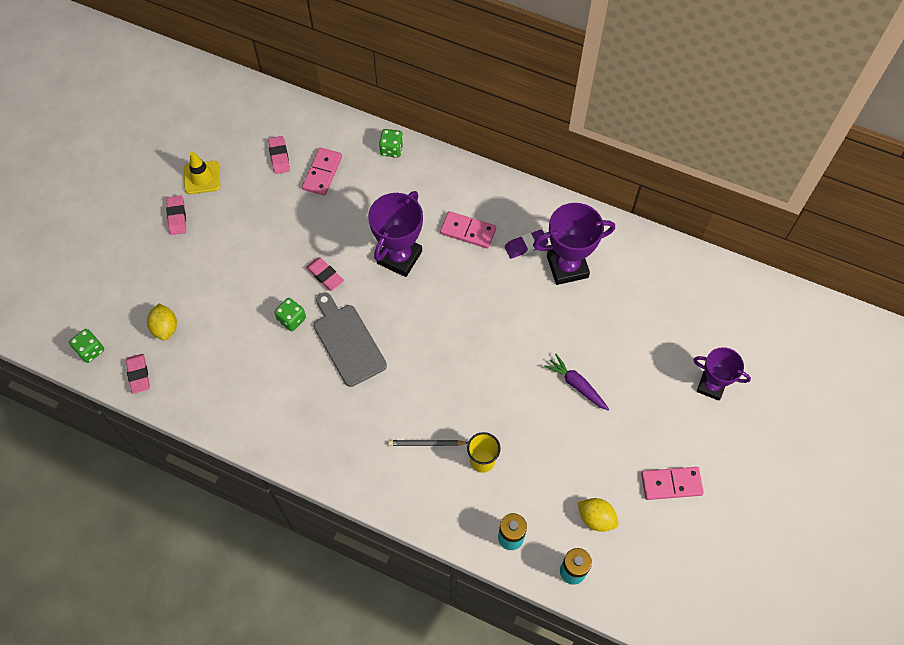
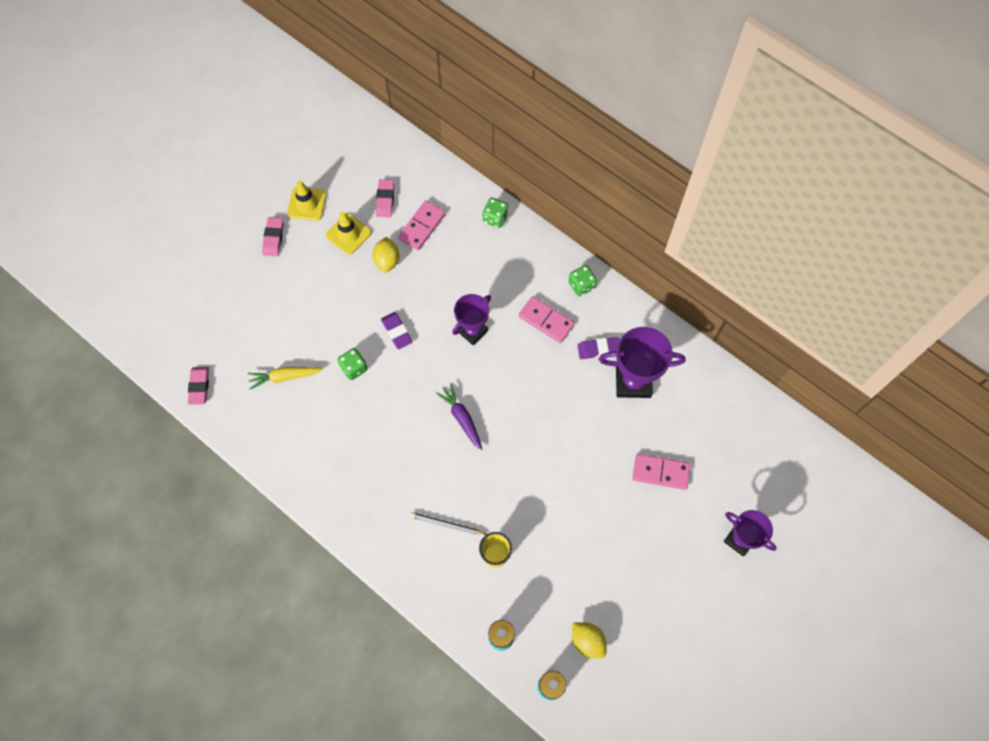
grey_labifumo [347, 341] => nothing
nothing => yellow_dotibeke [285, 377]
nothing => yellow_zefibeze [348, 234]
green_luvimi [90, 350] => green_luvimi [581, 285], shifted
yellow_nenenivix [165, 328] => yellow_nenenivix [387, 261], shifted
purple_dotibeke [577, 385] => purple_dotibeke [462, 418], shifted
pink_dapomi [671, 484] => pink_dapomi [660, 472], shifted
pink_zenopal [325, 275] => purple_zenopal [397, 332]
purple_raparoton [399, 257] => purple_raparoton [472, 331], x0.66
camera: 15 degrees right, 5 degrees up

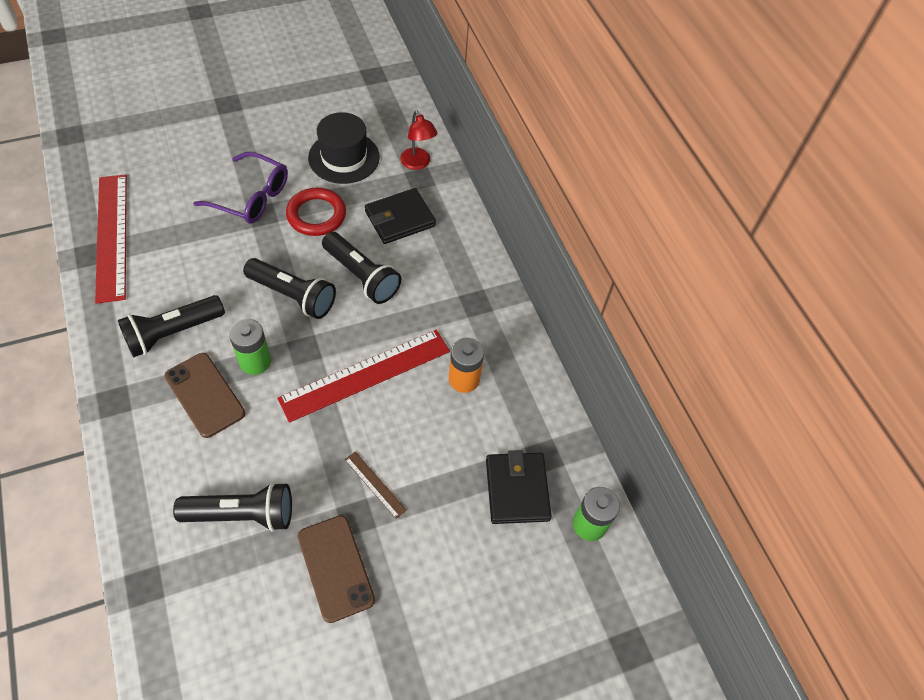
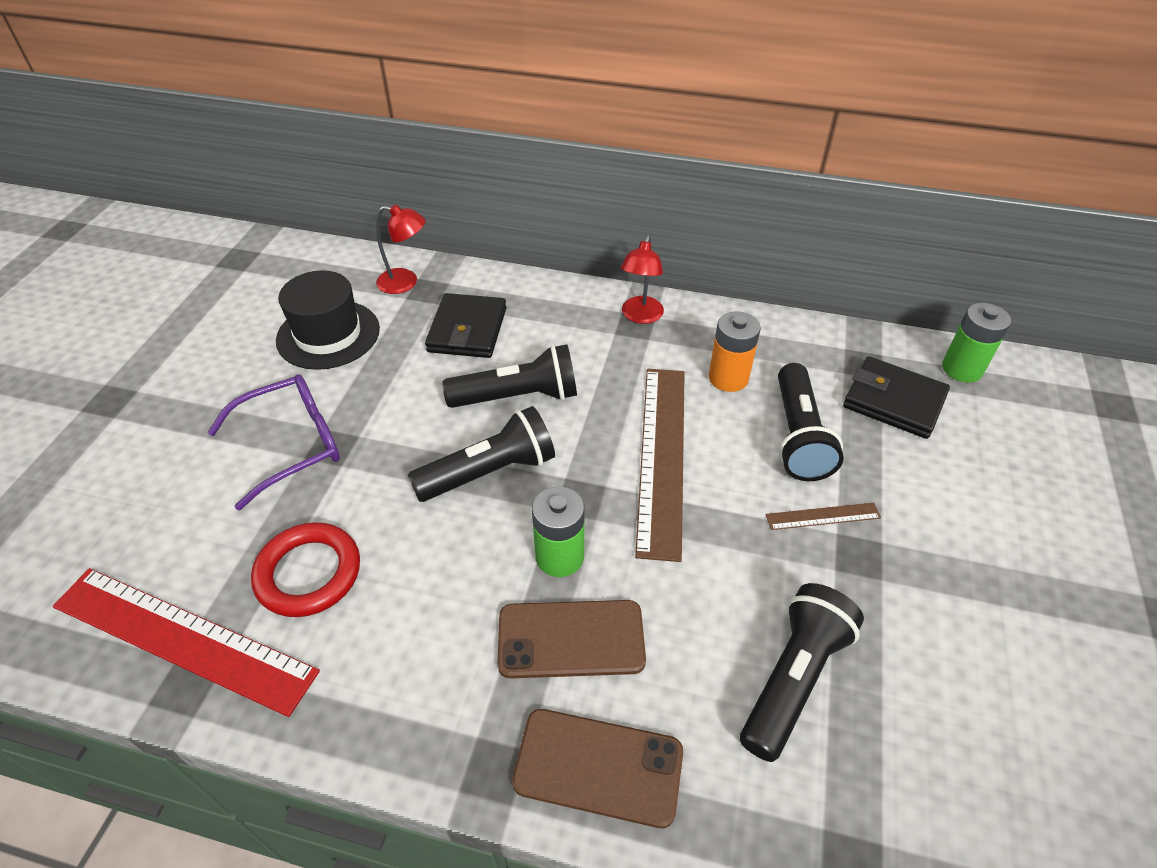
nothing => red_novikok [640, 316]
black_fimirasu [172, 333] => black_fimirasu [798, 436], shifted
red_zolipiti [316, 215] => red_zolipiti [308, 573], shifted
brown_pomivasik [335, 568] => brown_pomivasik [598, 767], shifted
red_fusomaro [365, 374] => brown_fusomaro [662, 456]
camera: 50 degrees left, 10 degrees down

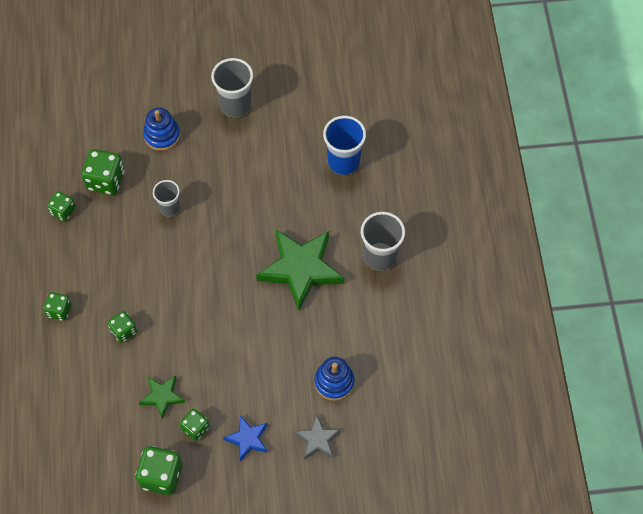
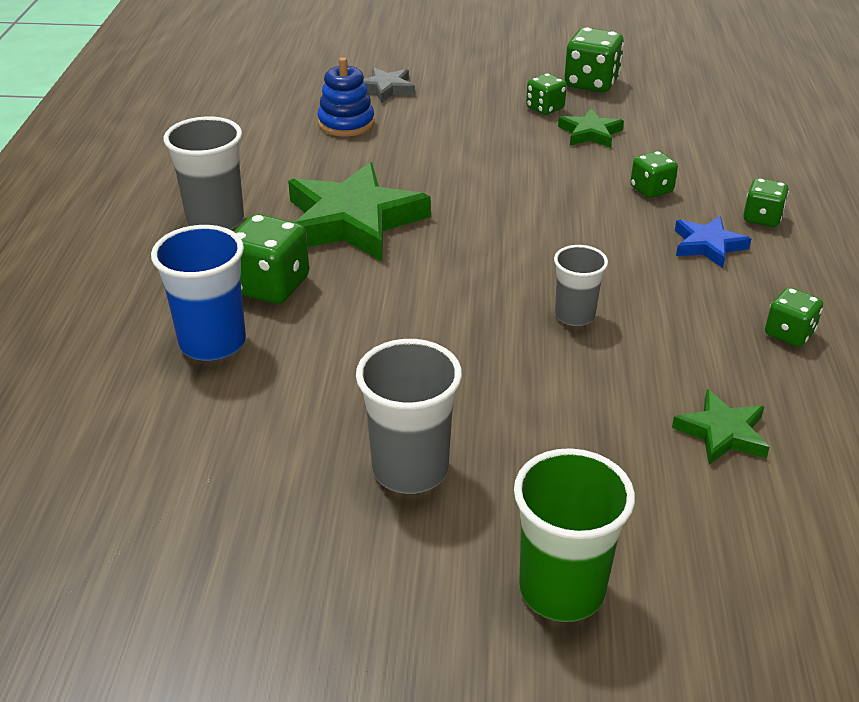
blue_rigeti [162, 135] => nothing
nothing => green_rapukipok [561, 590]
nothing => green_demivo [722, 433]
green_luvimi [105, 180] => green_luvimi [270, 286], shifted
blue_demivo [247, 439] => blue_demivo [708, 245], shifted
camera: 170 degrees left, 25 degrees down

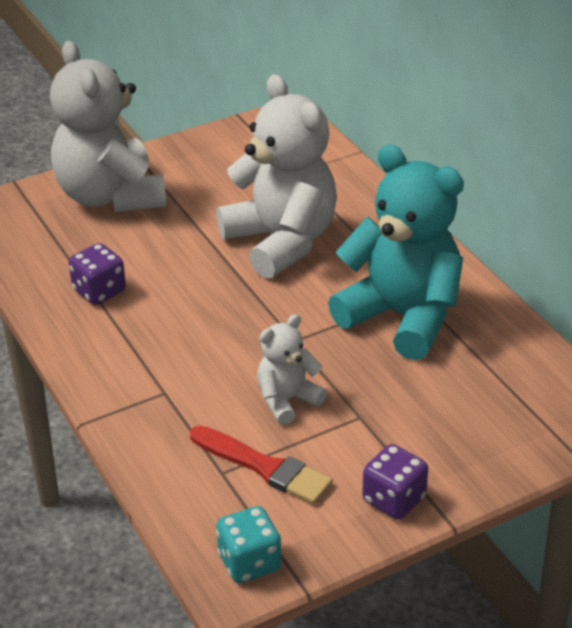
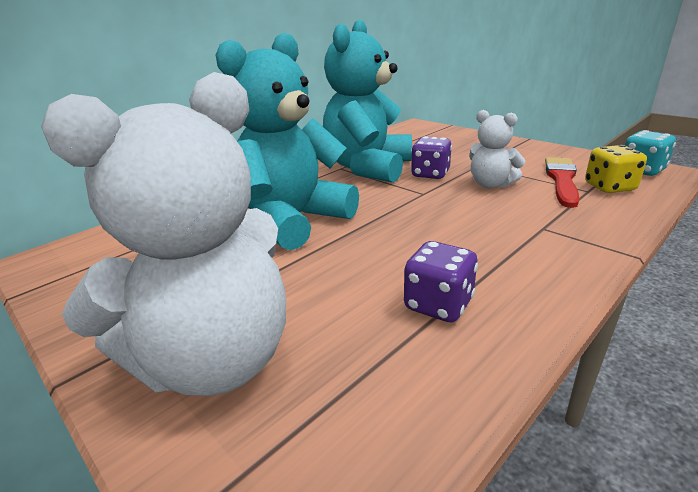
nothing => yellow_luvimi [609, 187]
purple_luvimi [393, 499] => purple_luvimi [430, 174], shifted
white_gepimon [281, 241] => turquoise_gepimon [293, 220]
camera: 105 degrees left, 10 degrees down

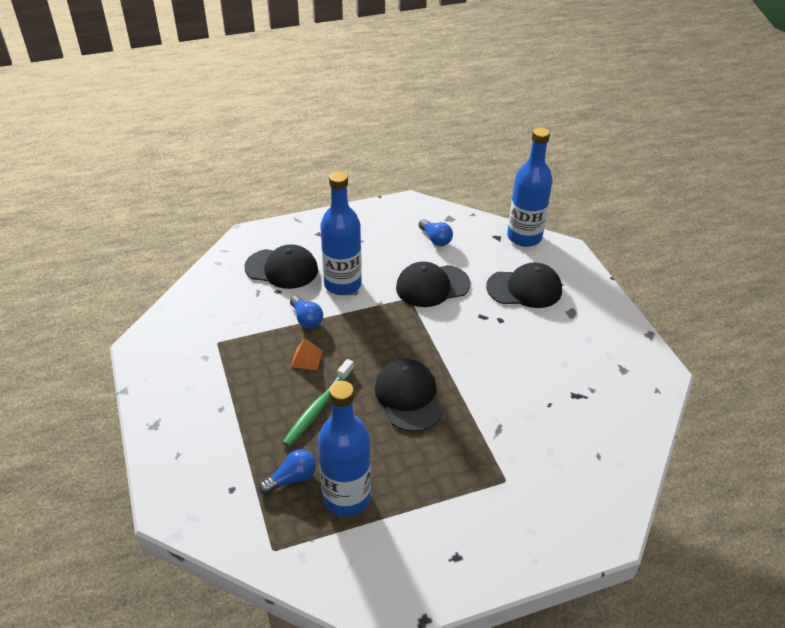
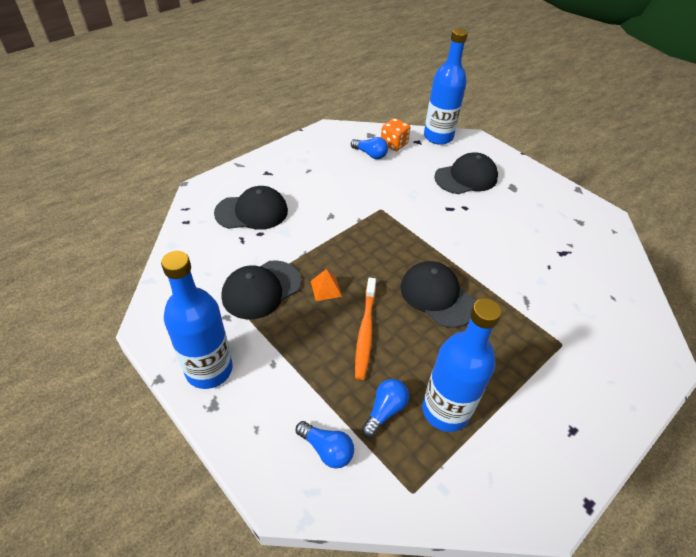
nothing => orange_luvimi [393, 144]
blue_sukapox [306, 319] => blue_sukapox [327, 449], shifted
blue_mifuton [342, 284] => blue_mifuton [209, 369], shifted
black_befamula [432, 286] => black_befamula [261, 289], shifted
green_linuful [318, 408] => orange_linuful [365, 332]
camera: 25 degrees left, 5 degrees up

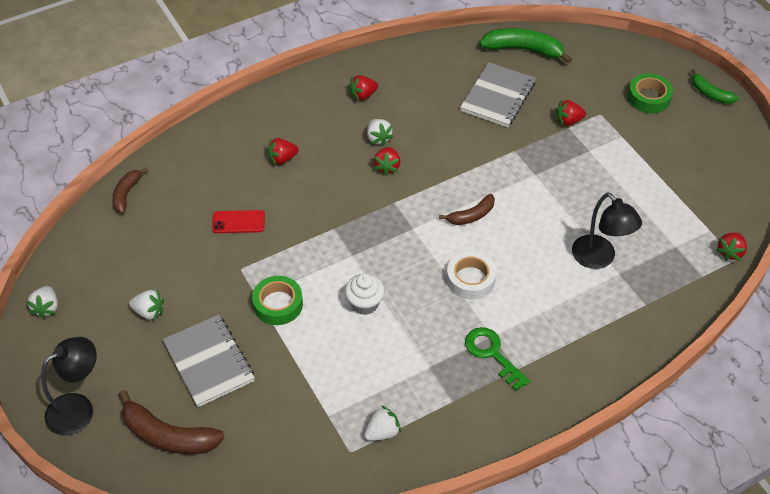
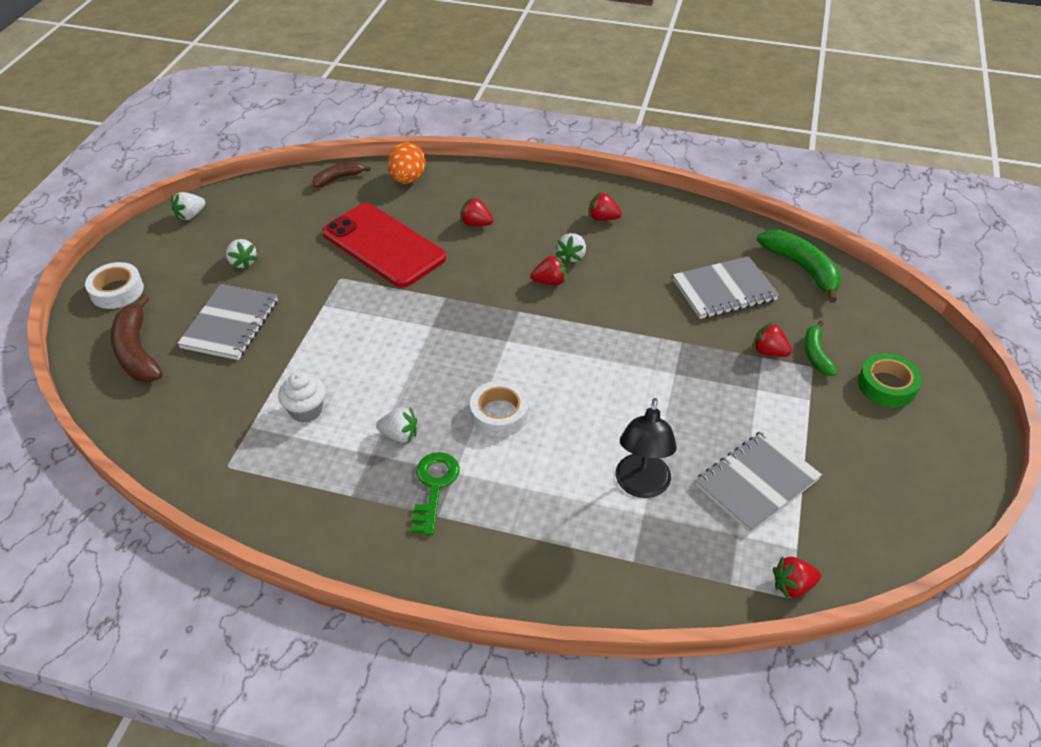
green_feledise [278, 304] => nothing
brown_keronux [471, 215] => nothing
nothing => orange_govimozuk [408, 179]
nothing => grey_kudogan [756, 482]
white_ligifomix [364, 304] => white_ligifomix [306, 410], shifted
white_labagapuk [382, 432] => white_labagapuk [399, 435], shifted
green_keronux [710, 93] => green_keronux [816, 354], shifted
black_novikok [79, 408] => white_feledise [117, 291]
red_labagapuk [387, 167] => red_labagapuk [550, 282], 150 degrees counterclockwise
red_pomivasik [238, 222] => red_pomivasik [384, 245], x2.31
camera: 45 degrees right, 5 degrees down

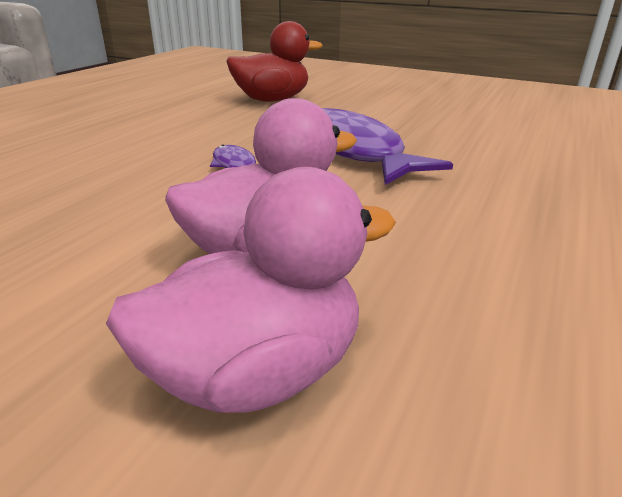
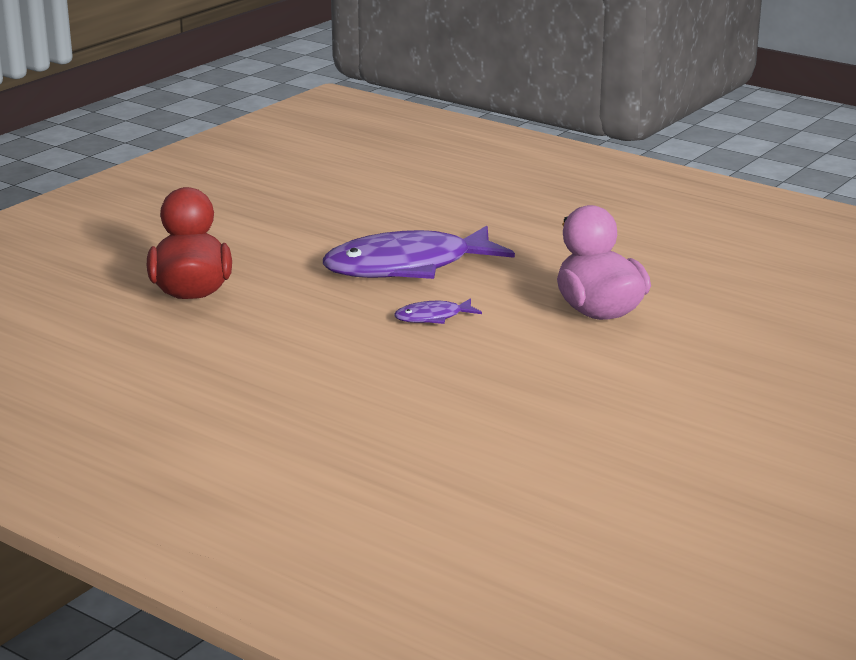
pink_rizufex [257, 372] => nothing
camera: 80 degrees left, 5 degrees down

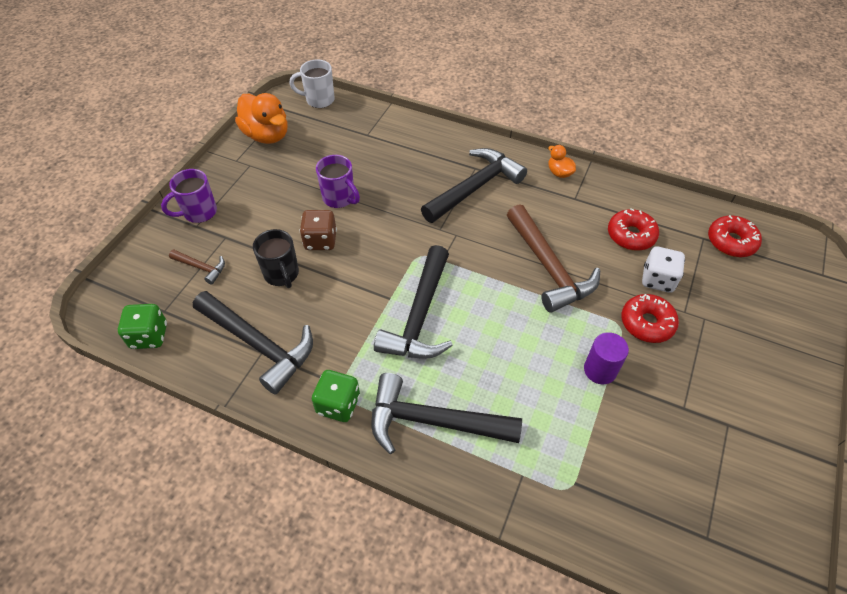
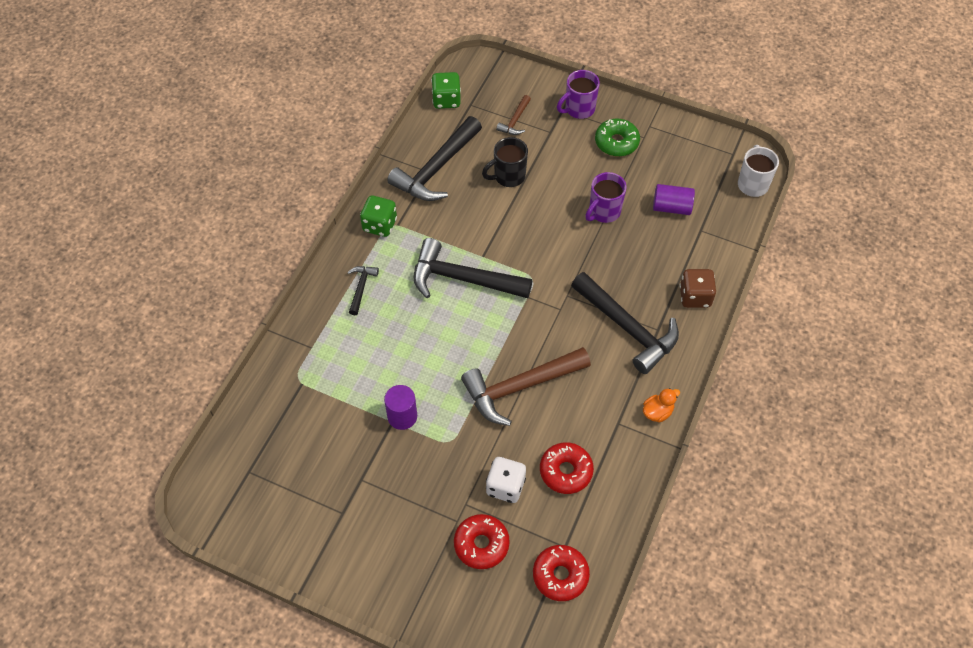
orange_rizufex [267, 135] => nothing
nothing => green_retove [616, 142]
nothing => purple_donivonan [671, 207]
brown_luvimi [320, 241] => brown_luvimi [695, 296], shifted
red_retove [647, 323] => red_retove [481, 544], shifted
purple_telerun [199, 212] => purple_telerun [578, 109], 90 degrees counterclockwise
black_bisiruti [432, 421] => black_bisiruti [361, 287], x0.47
camera: 90 degrees right, 5 degrees up

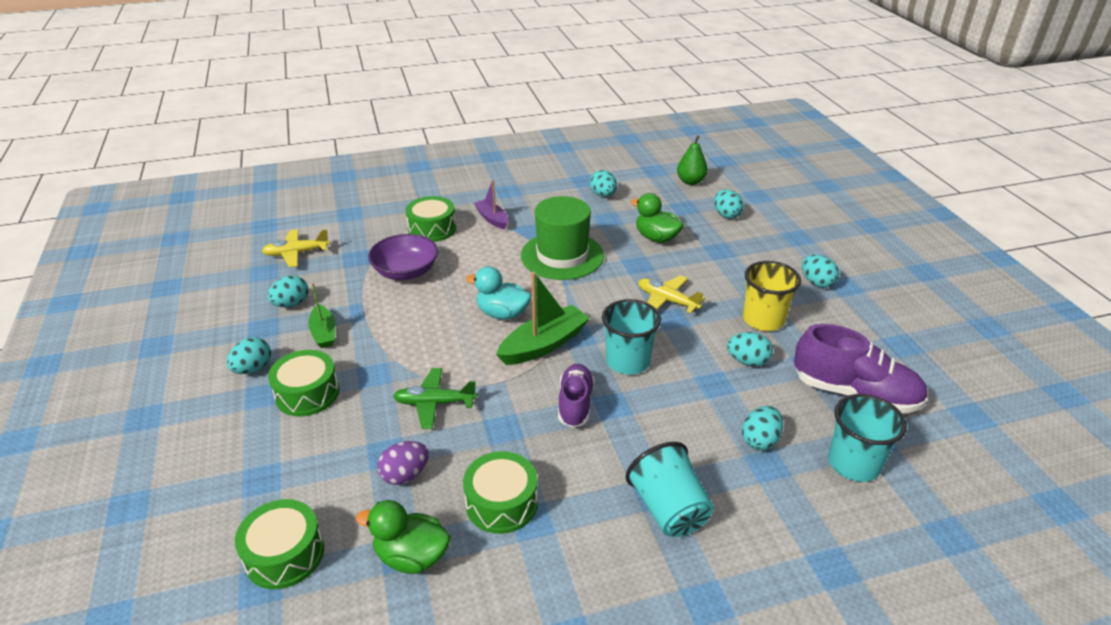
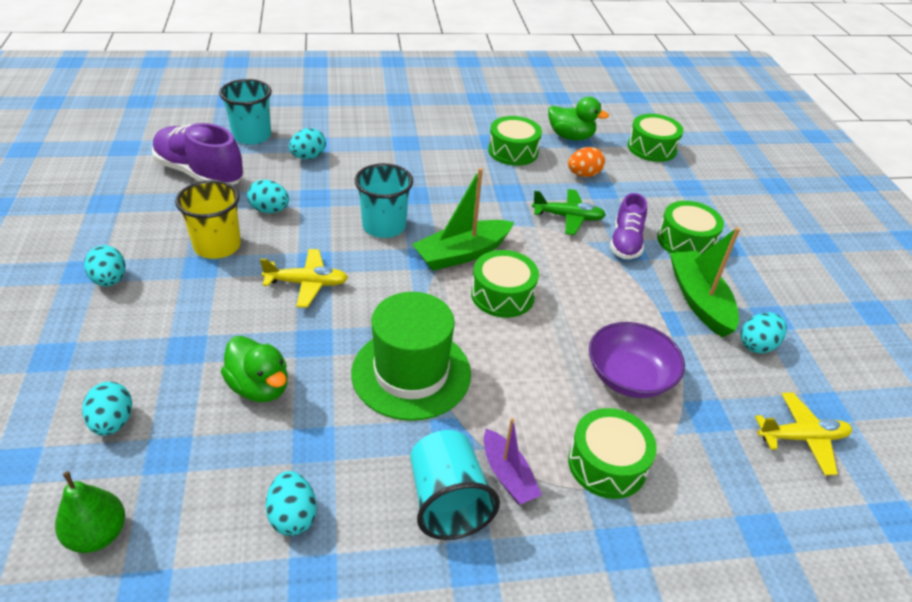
turquoise_govimozuk [253, 369] => nothing
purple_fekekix [575, 404] => purple_fekekix [625, 242], shifted
turquoise_rapukipok [668, 510] => turquoise_rapukipok [447, 501], shifted
turquoise_rizufex [502, 314] => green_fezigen [502, 295]
purple_govimozuk [405, 475] => orange_govimozuk [583, 174]
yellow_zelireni [667, 300] => yellow_zelireni [307, 283], 45 degrees counterclockwise
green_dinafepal [324, 333] => green_dinafepal [699, 300], x1.62
camera: 175 degrees left, 5 degrees up

